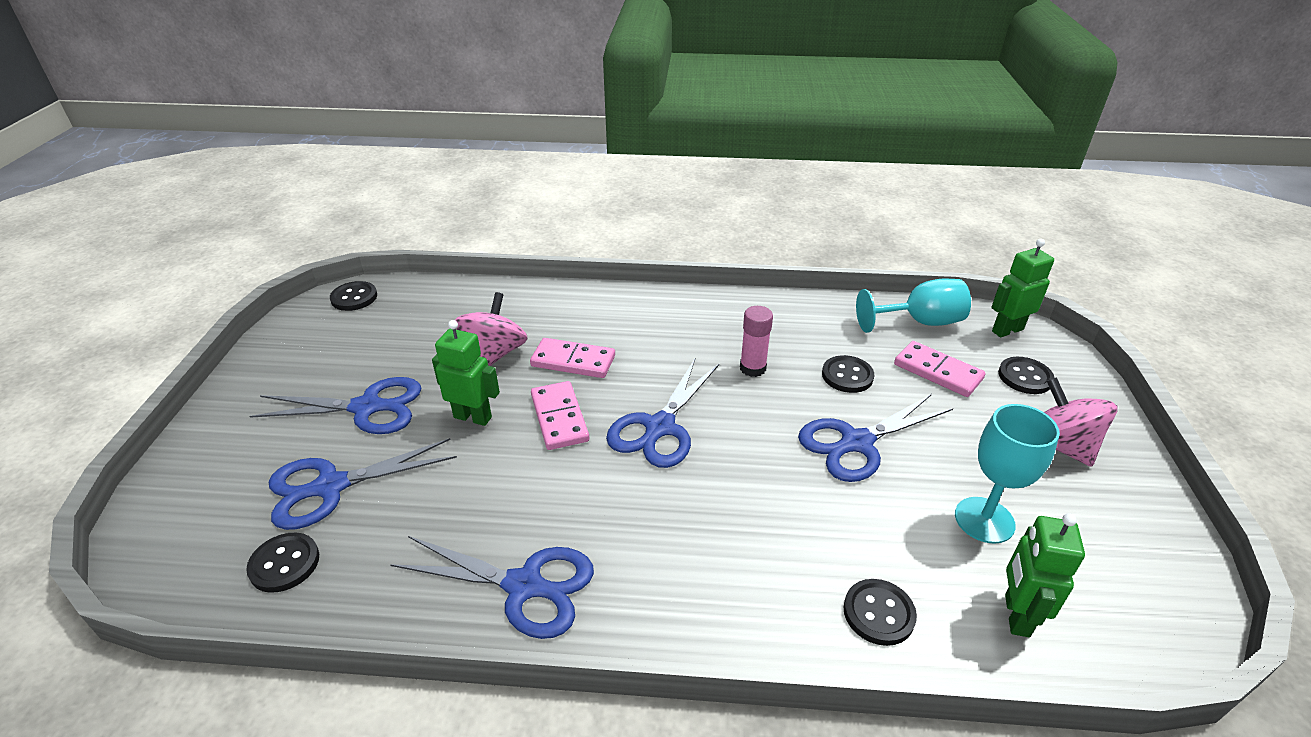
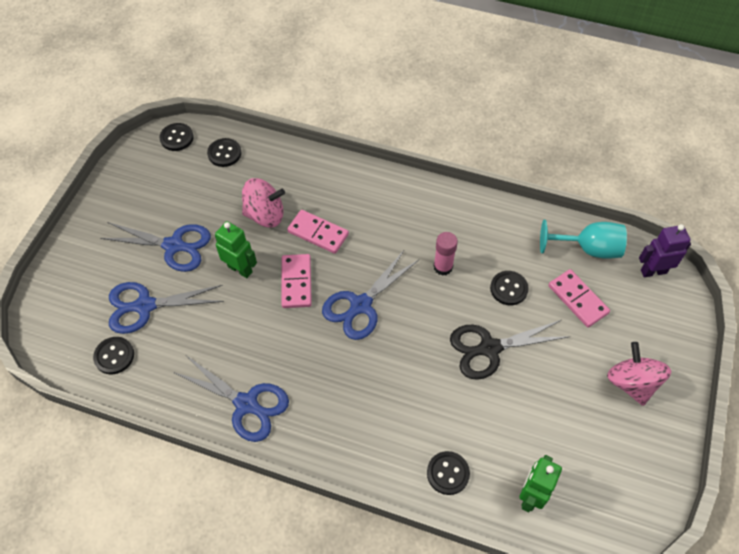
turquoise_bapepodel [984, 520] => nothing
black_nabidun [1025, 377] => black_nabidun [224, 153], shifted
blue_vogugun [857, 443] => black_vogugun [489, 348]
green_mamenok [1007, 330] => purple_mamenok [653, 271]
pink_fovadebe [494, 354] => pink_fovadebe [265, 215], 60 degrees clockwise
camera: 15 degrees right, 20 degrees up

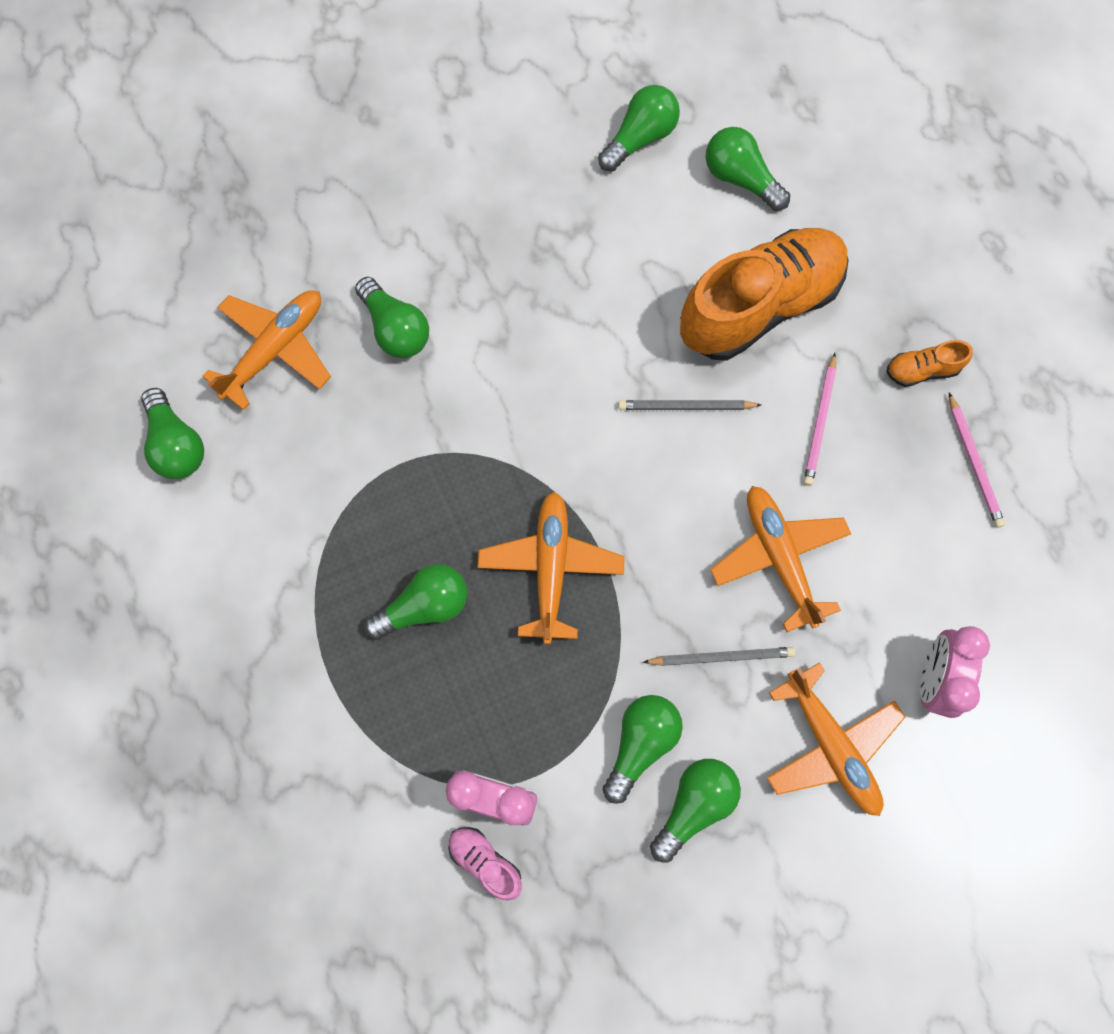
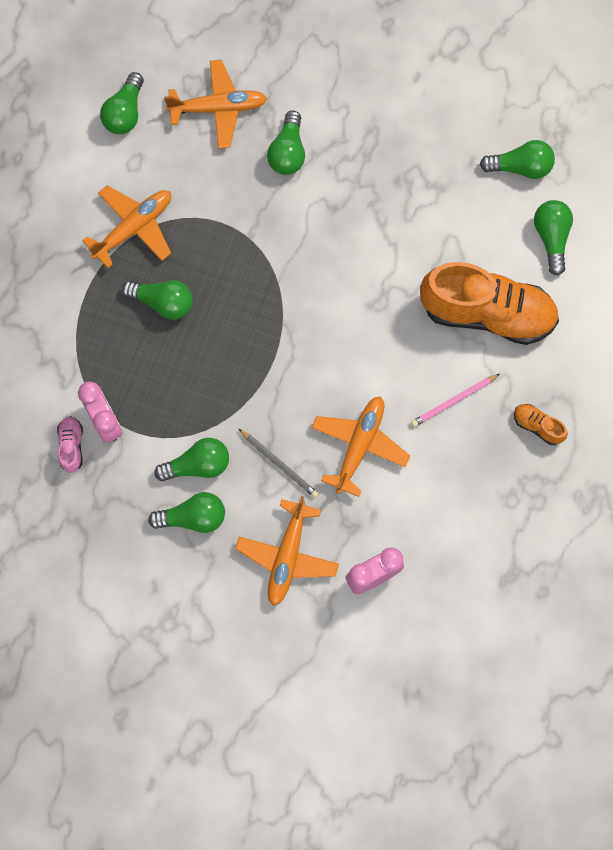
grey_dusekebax [686, 407] => nothing
pink_dusekebax [974, 463] => nothing
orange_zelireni [550, 567] => orange_zelireni [134, 228], shifted
camera: 45 degrees right, 0 degrees up

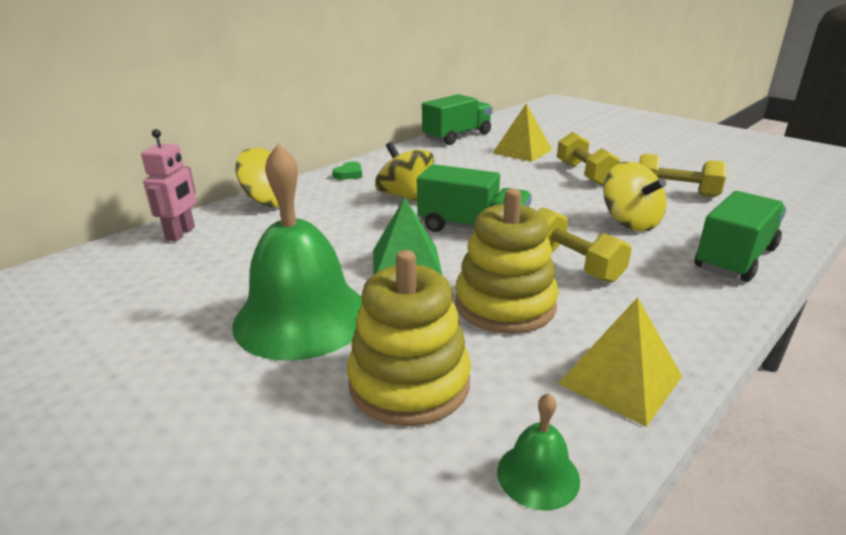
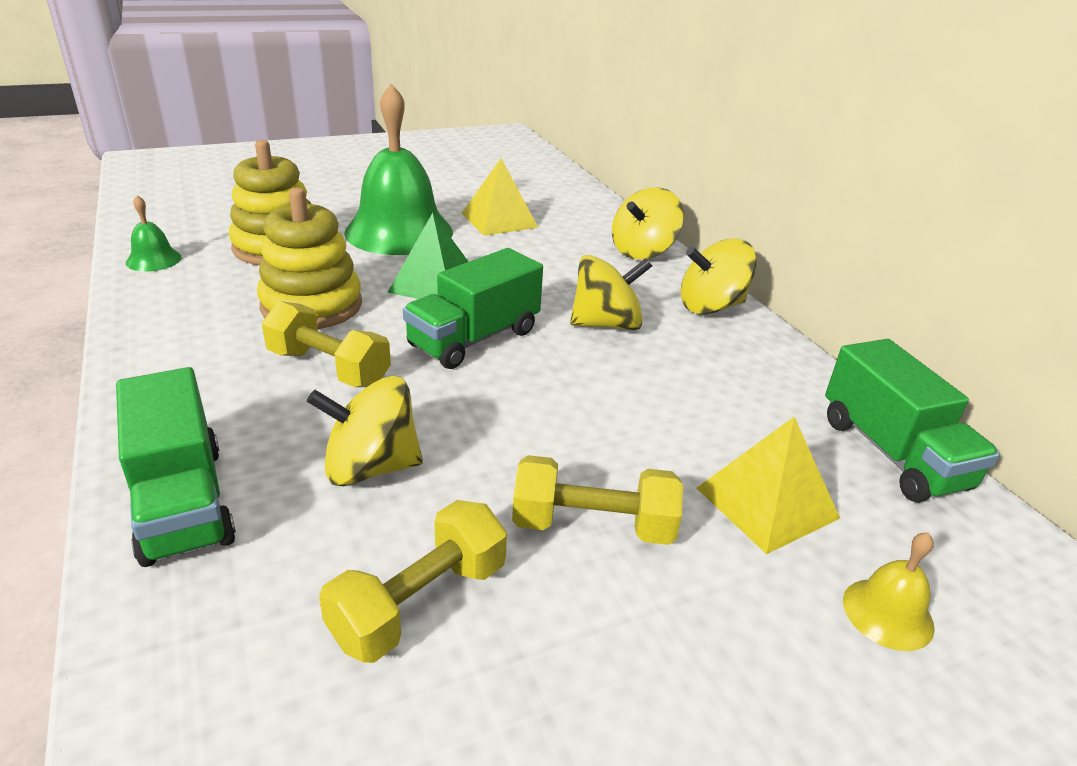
pink_mamenok [181, 233] => nothing
nothing => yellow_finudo [888, 613]
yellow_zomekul [620, 380] => yellow_zomekul [499, 220], shifted
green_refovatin [349, 174] => yellow_fovadebe [711, 306]
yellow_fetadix [573, 264] => yellow_fetadix [329, 368], 45 degrees clockwise
camera: 110 degrees right, 5 degrees up

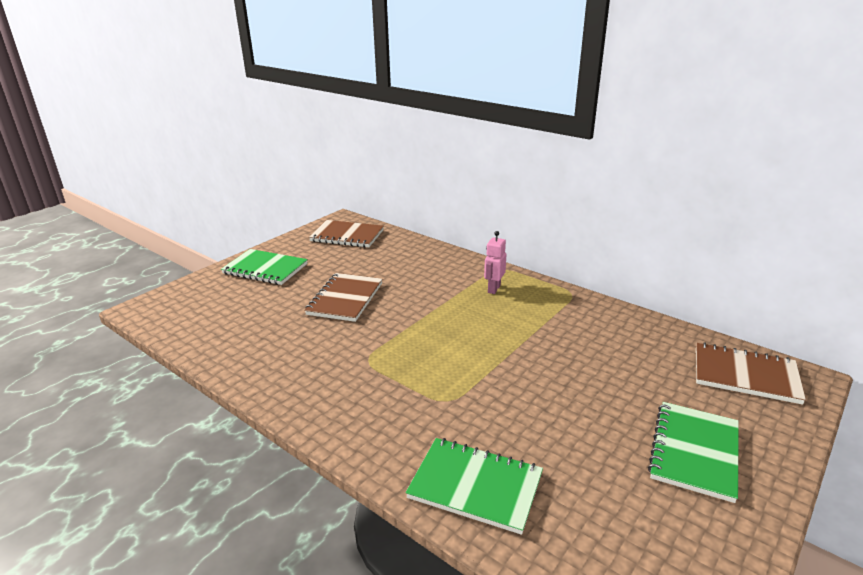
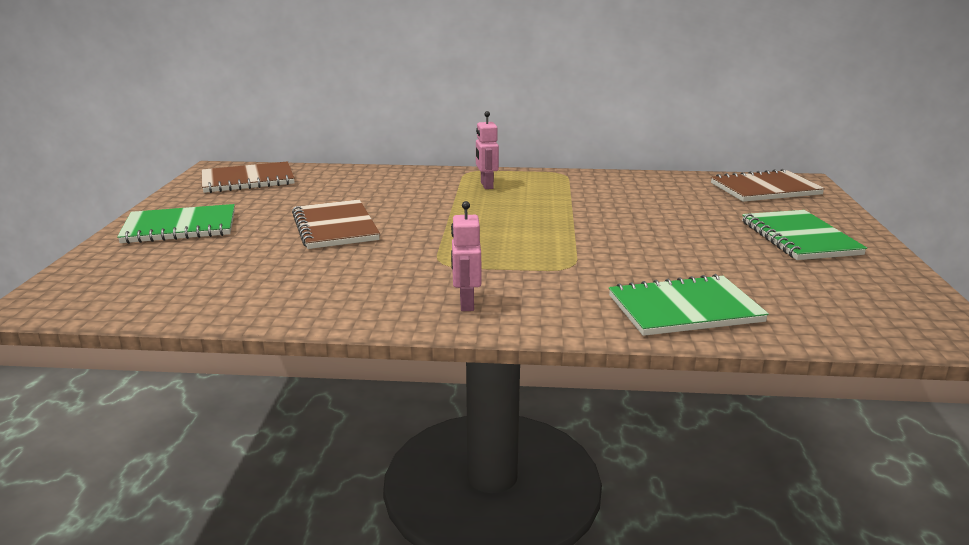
nothing => pink_mamenok [466, 304]
camera: 35 degrees left, 5 degrees down

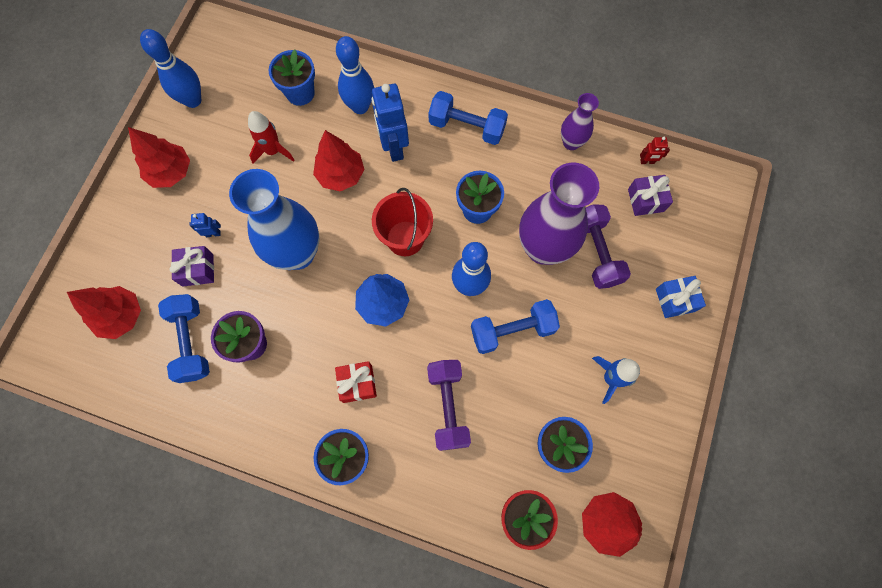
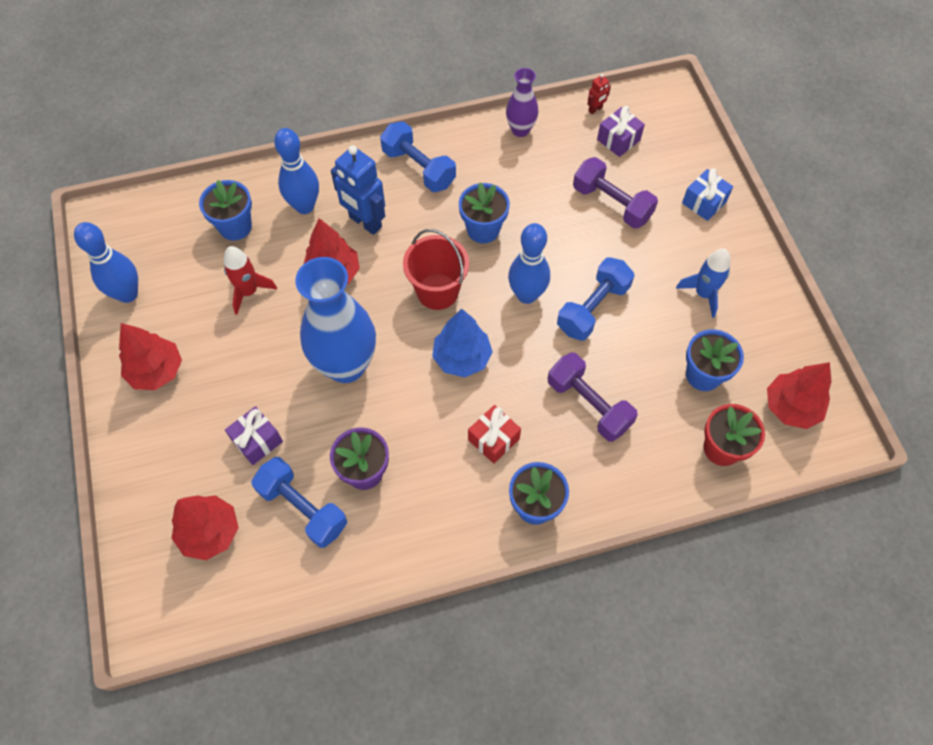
blue_mamenok [213, 233] => nothing
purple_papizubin [543, 248] => nothing
blue_fetadix [467, 127] => blue_fetadix [418, 168], 60 degrees clockwise
camera: 35 degrees left, 10 degrees down

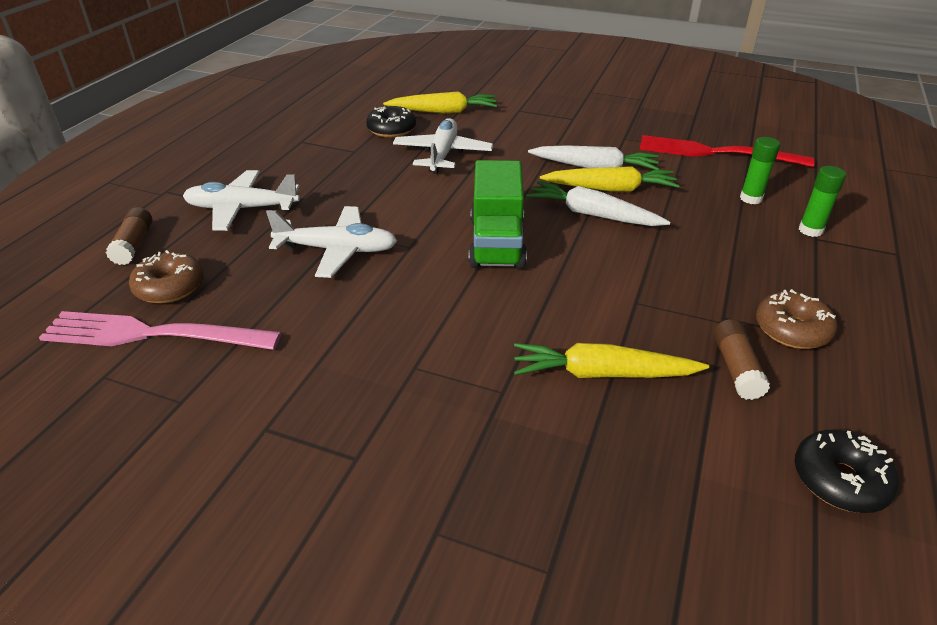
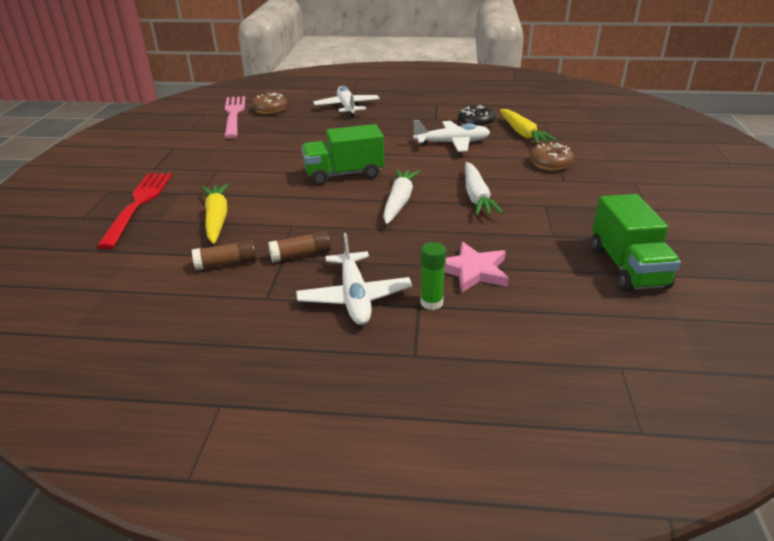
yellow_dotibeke [610, 189] => nothing
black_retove [840, 480] => nothing
nothing => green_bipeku [627, 267]
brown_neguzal [134, 245] => brown_neguzal [301, 255], shifted
white_zelireni [337, 250] => white_zelireni [354, 297], shifted
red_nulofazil [714, 152] => red_nulofazil [138, 204], shifted
brown_retove [792, 329] => brown_retove [550, 164], shifted
green_neguzal [751, 198] => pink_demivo [473, 271]
camera: 75 degrees right, 5 degrees down

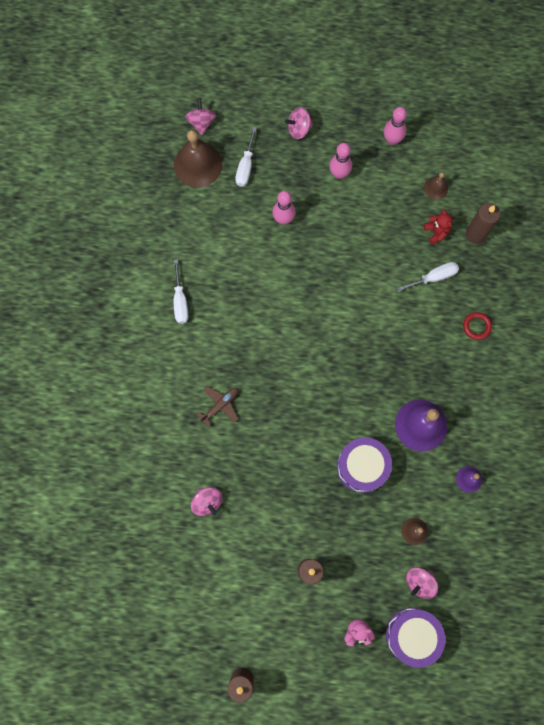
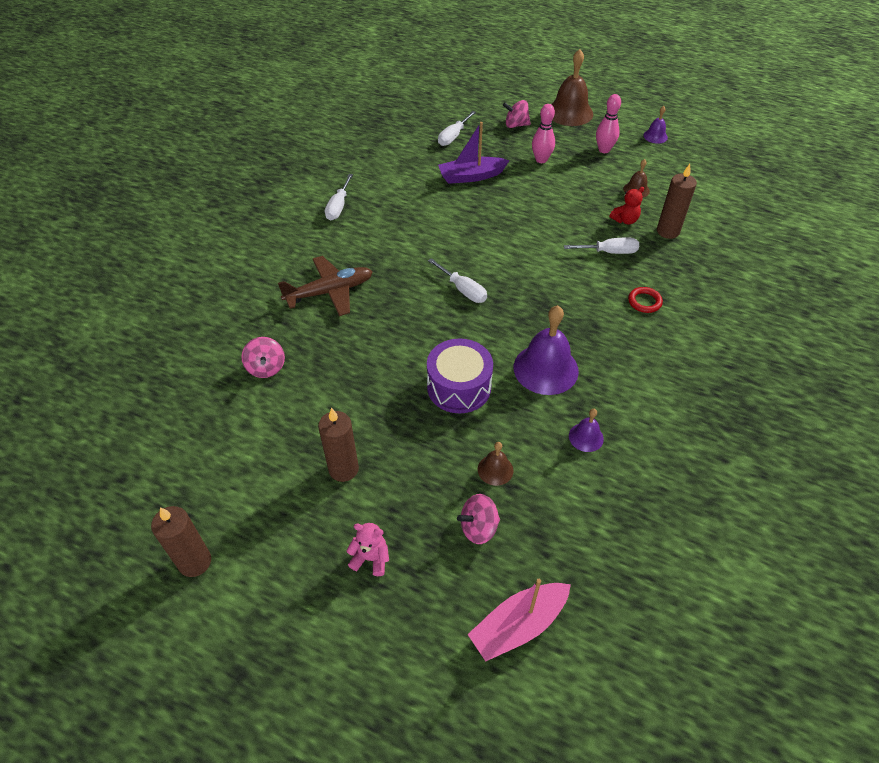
pink_fovadebe [201, 123] => nothing
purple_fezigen [412, 635] => nothing
nothing => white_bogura [463, 290]
nothing => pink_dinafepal [518, 625]
nothing => purple_finudo [655, 136]
brown_finudo [198, 164] => brown_finudo [569, 112], shifted
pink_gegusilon [283, 219] => purple_dinafepal [471, 176]
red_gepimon [436, 232] => red_gepimon [625, 220], 60 degrees clockwise
brown_zelireni [220, 405] => brown_zelireni [330, 292], x1.66
camera: 20 degrees right, 25 degrees down

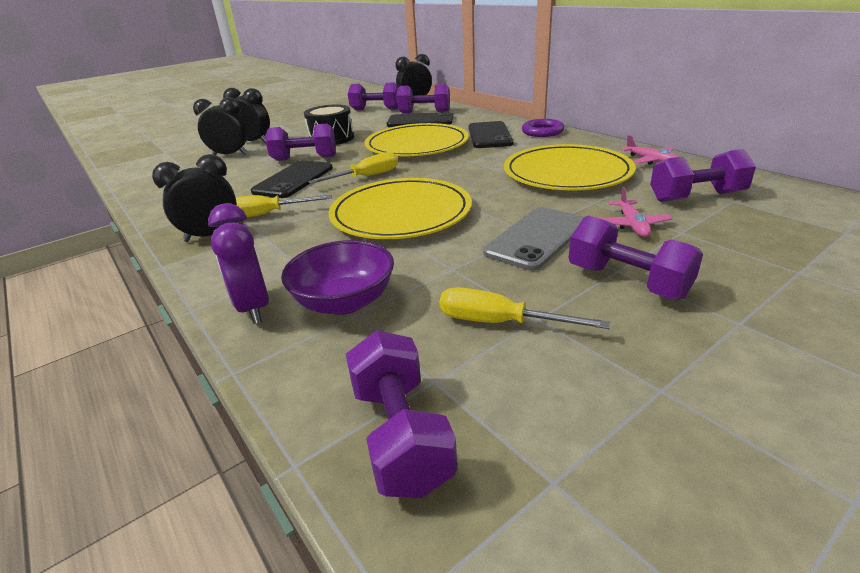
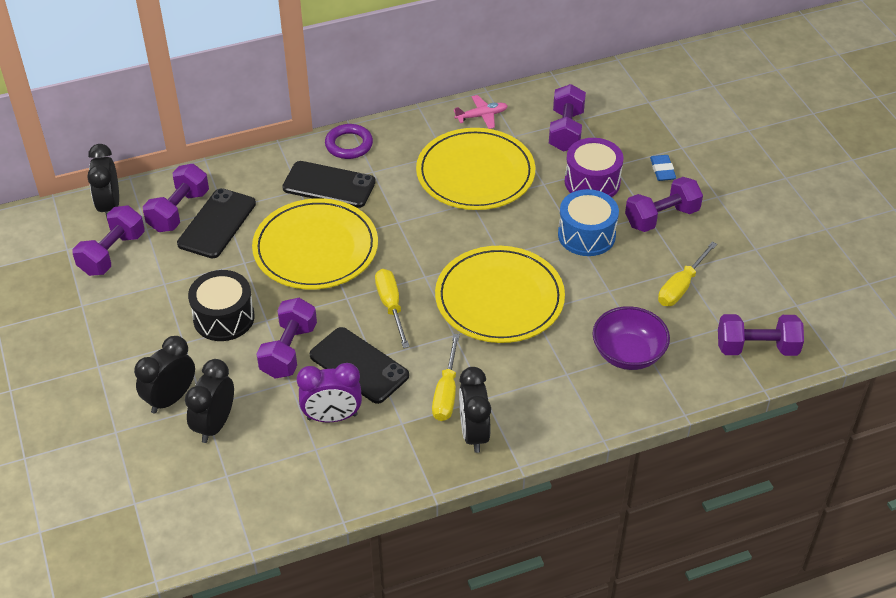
nothing => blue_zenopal [662, 170]
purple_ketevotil [254, 307] => purple_ketevotil [332, 417], shifted
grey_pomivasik [536, 238] => blue_fezigen [586, 235]
pink_zelireni [632, 225] => purple_fezigen [592, 182]
camera: 75 degrees left, 15 degrees up

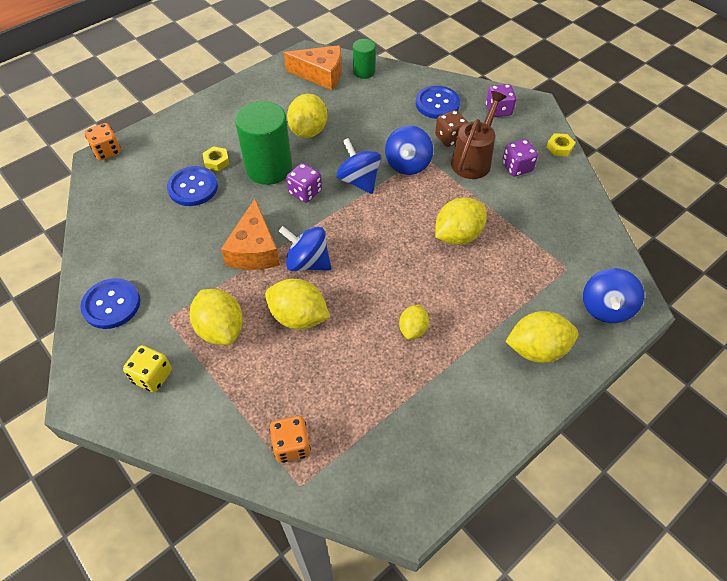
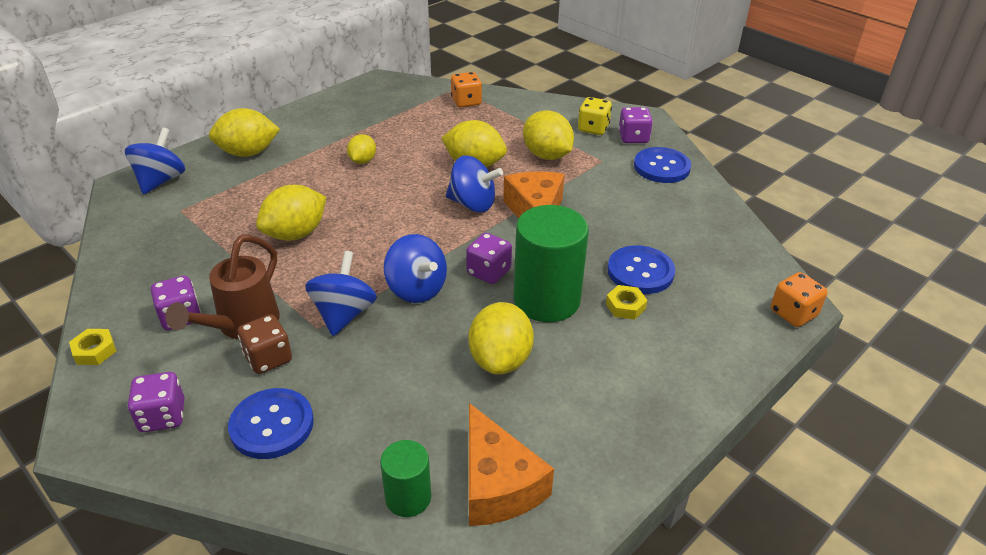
nothing => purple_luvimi [633, 138]
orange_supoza [321, 75] => orange_supoza [497, 484], 120 degrees counterclockwise
camera: 175 degrees right, 15 degrees down

